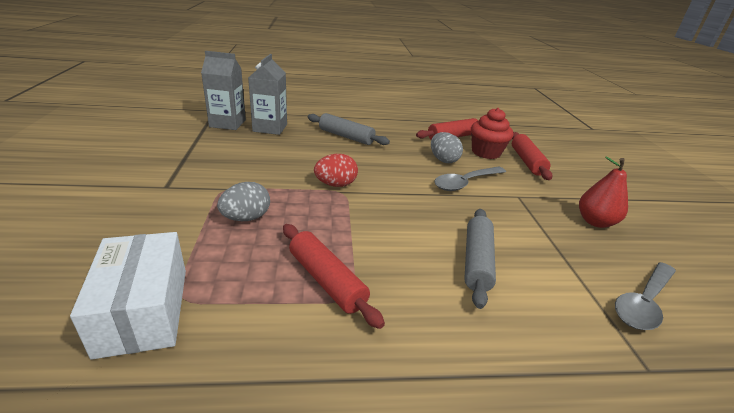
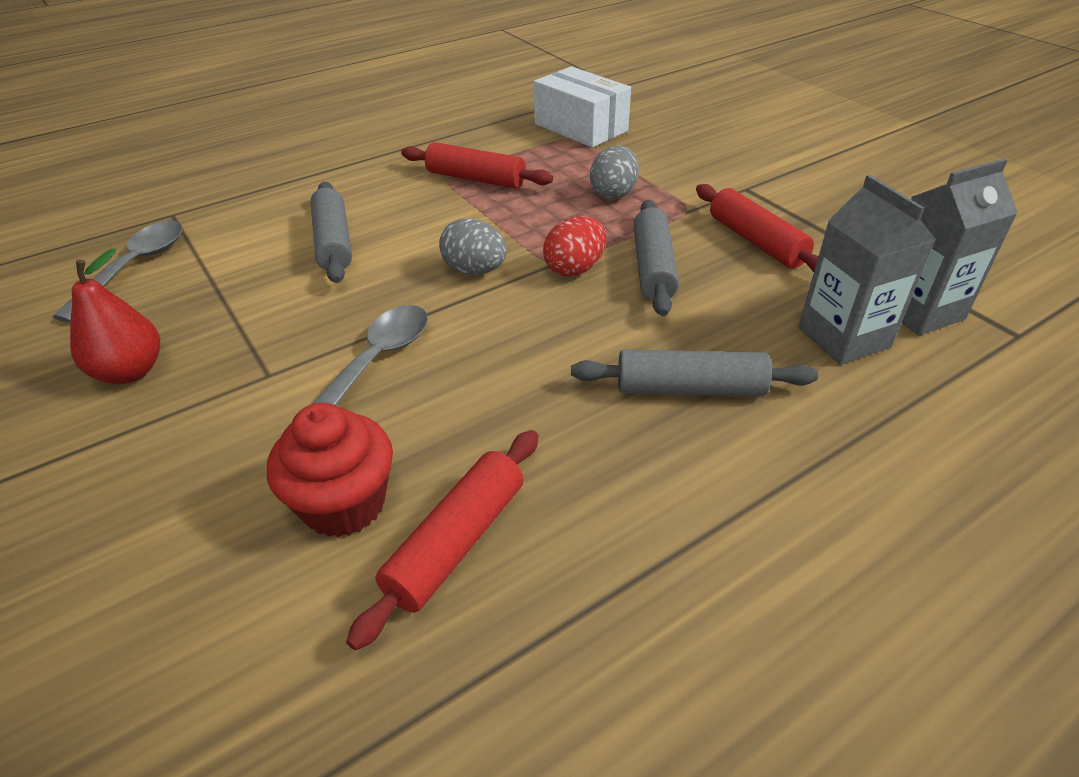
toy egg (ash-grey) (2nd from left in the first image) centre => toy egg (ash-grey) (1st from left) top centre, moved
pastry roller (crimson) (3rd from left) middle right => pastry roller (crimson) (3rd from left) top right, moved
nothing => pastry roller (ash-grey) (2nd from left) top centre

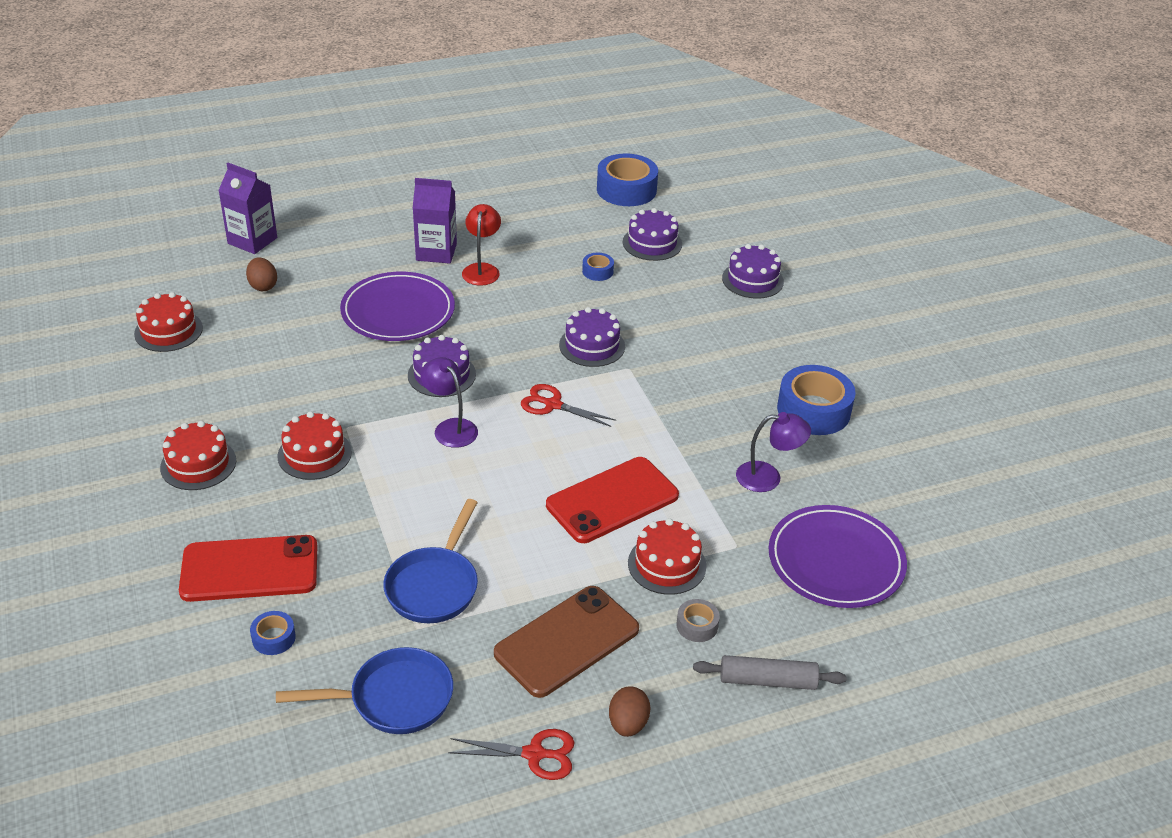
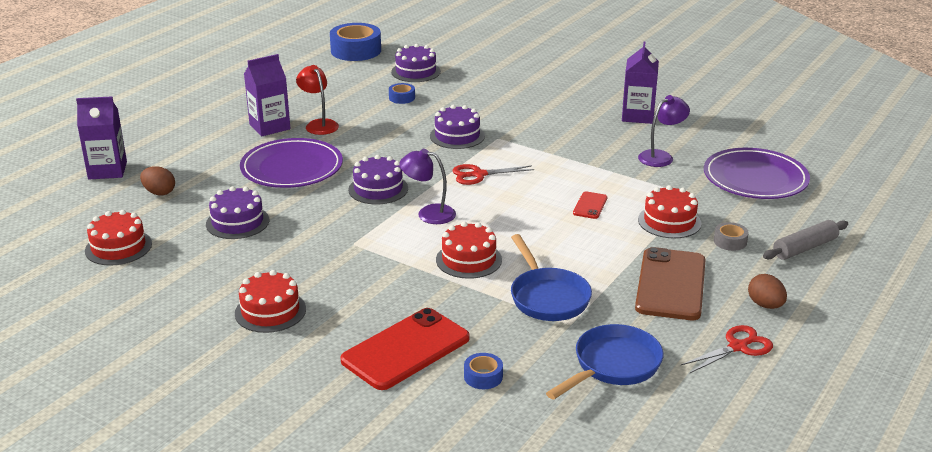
gateau (crimson) (3rd from left) middle left => gateau (crimson) (3rd from left) centre, moved
phone (crimson) (2nd from left) centre, x0.46
gateau (royal purple) (4th from left in the first image) top centre => gateau (royal purple) (1st from left) middle left, moved
tape (royal blue) (4th from left) middle right => carton (royal purple) (3rd from left) top right

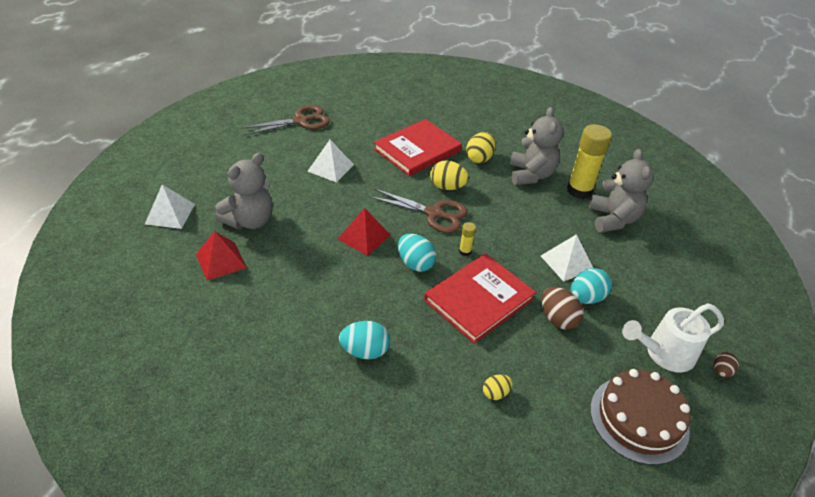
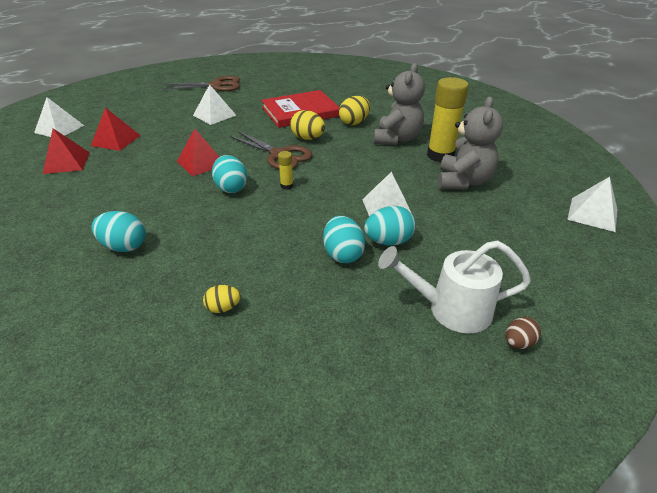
teddy (ash-grey) (1st from left) middle left => pyramid (crimson) (2nd from left) top left
book (crimson) (2nd from left) centre => nothing
toy egg (dark brown) (1st from left) middle right => toy egg (aqua) (3rd from left) centre
gateau (dark brown) bottom right => nothing
nothing => pyramid (white) (4th from left) middle right

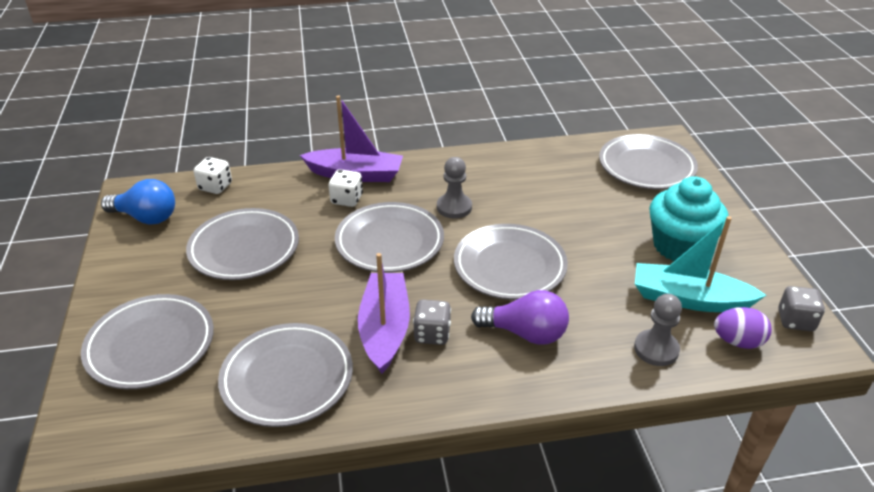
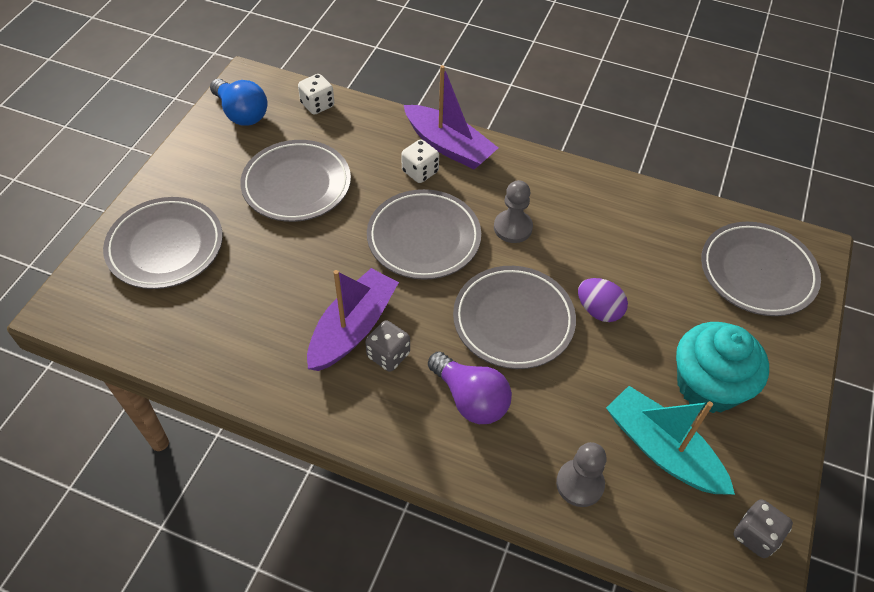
flat dish (ash-grey) (3rd from left) bottom left => nothing
toy egg (royal purple) bottom right => toy egg (royal purple) middle right, moved

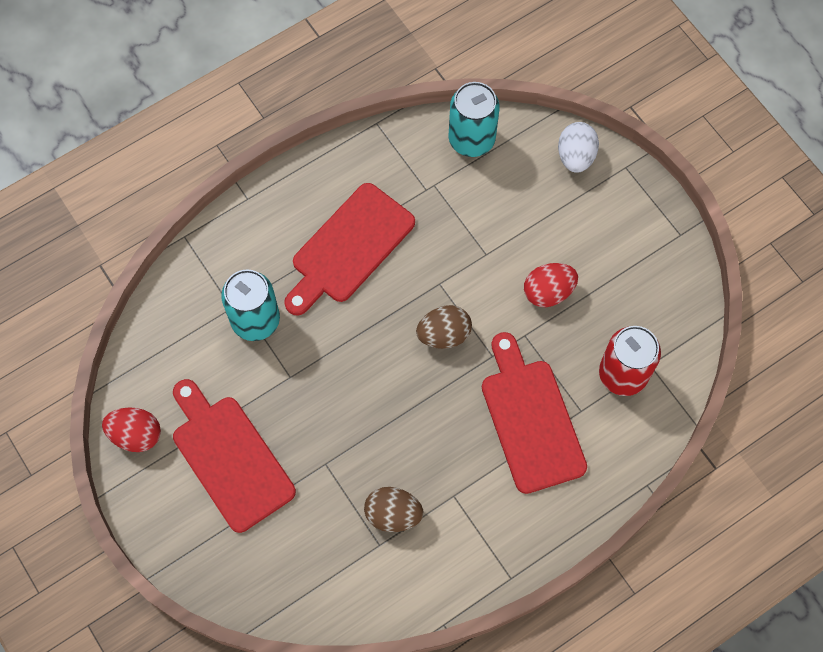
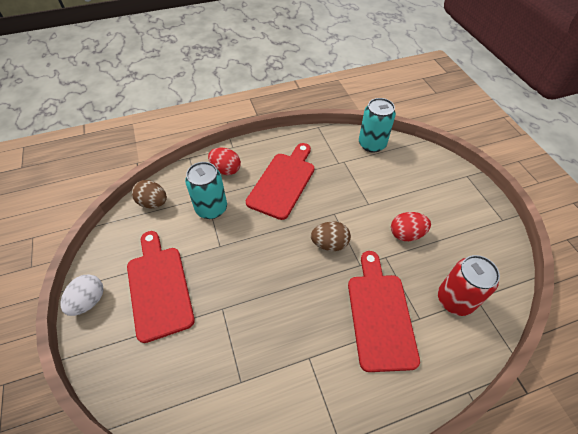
toy egg (crimson) (1st from left) middle left => toy egg (crimson) (1st from left) centre, moved
chopping board (crimson) (2nd from left) centre, 150 degrees clockwise
toy egg (dark brown) (1st from left) bottom centre => toy egg (dark brown) (1st from left) middle left, moved
toy egg (white) top right => toy egg (white) bottom left, moved

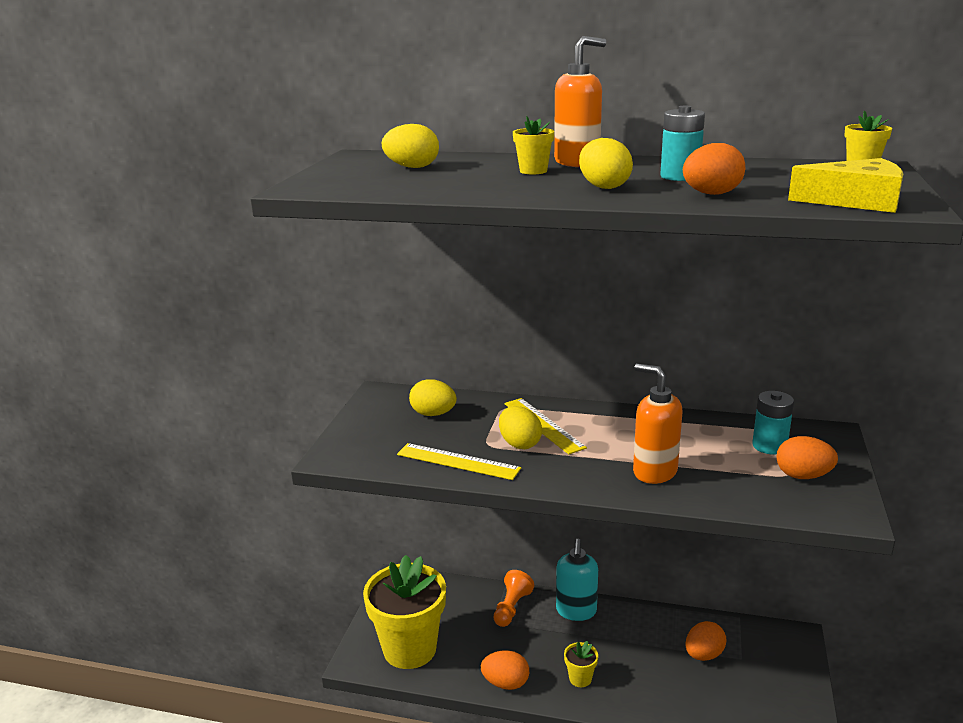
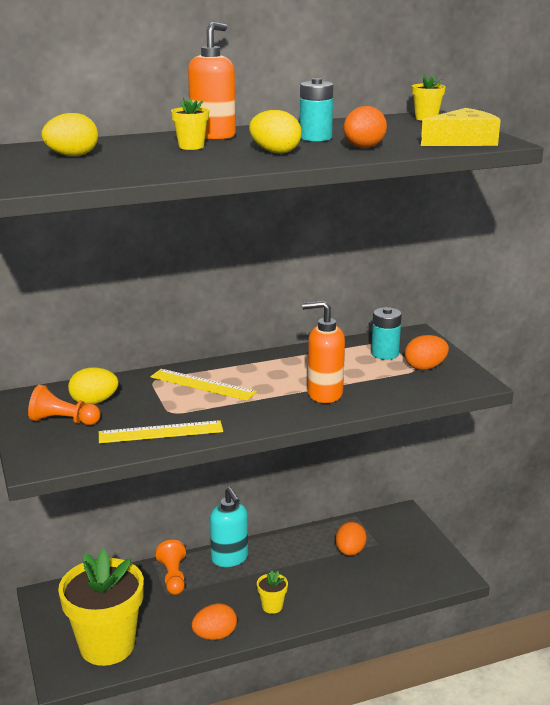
toy egg (golden) (3rd from left) centre => nothing
nothing => chess pawn (bright orange) (1st from left) middle left

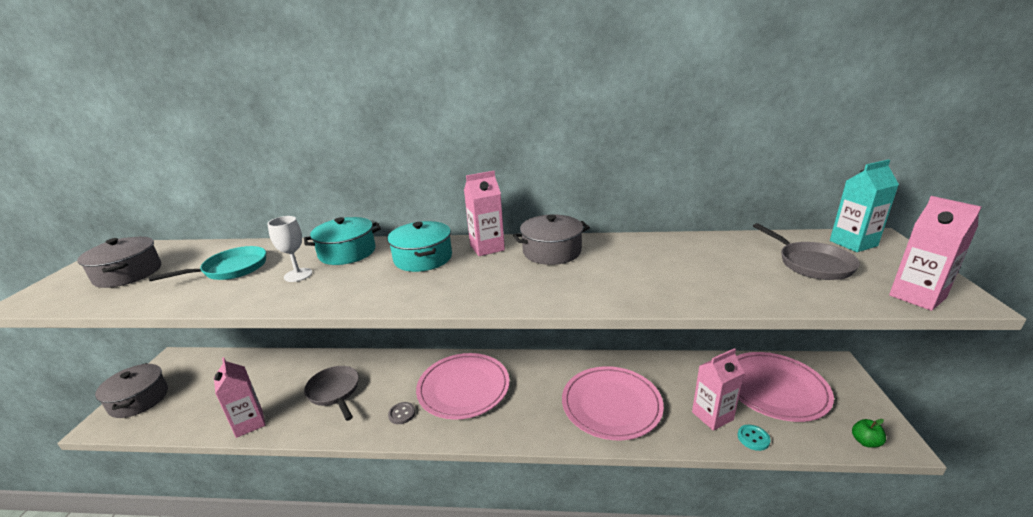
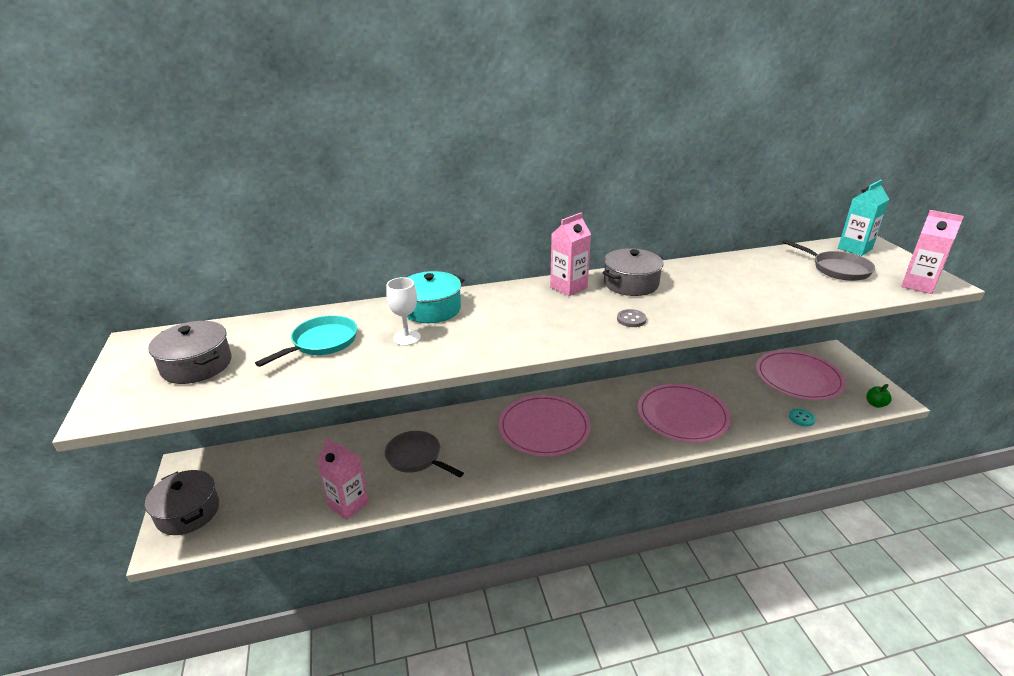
pot (aqua) (2nd from left) centre => nothing
shirt button (ash-grey) bottom centre => shirt button (ash-grey) centre, moved
carton (pink) (3rd from left) bottom right => nothing

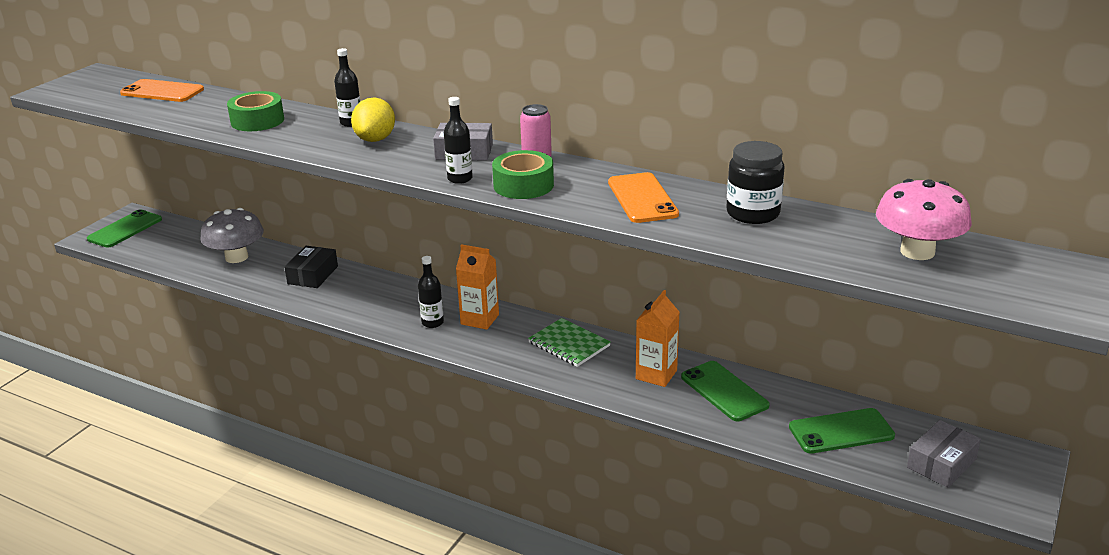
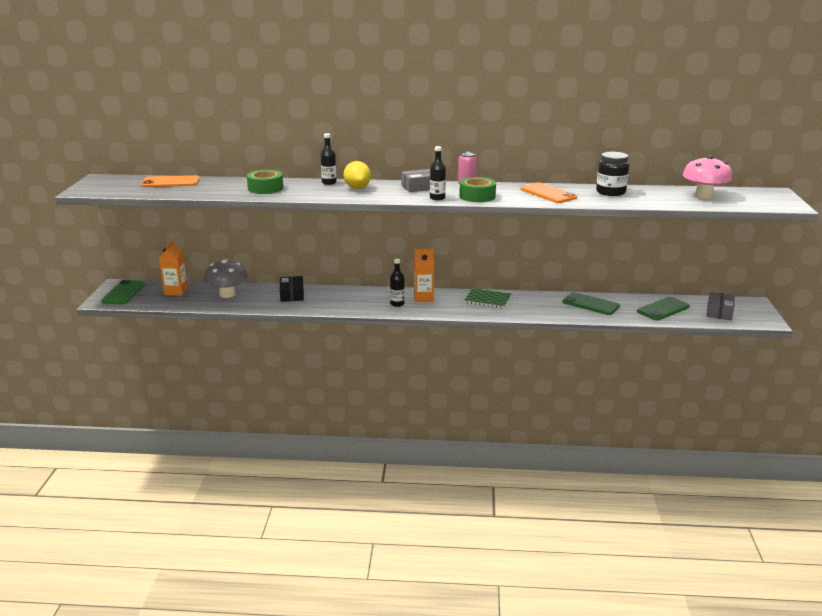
carton (bright orange) (2nd from left in the first image) centre => carton (bright orange) (1st from left) middle left, moved

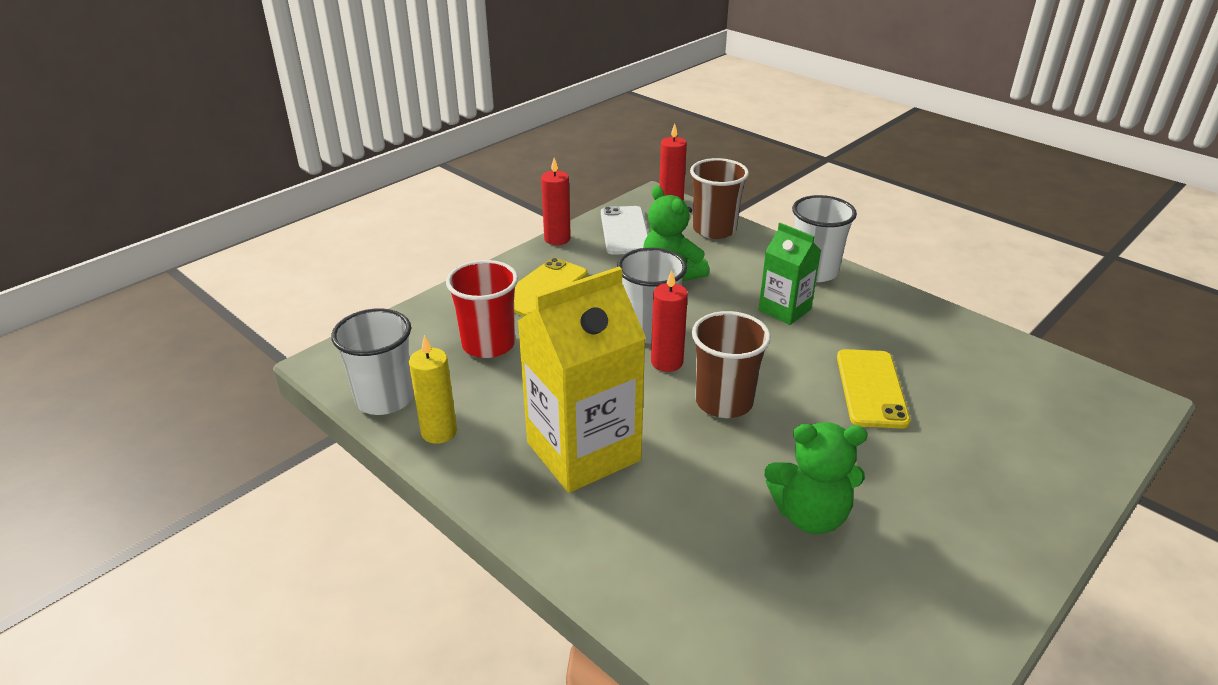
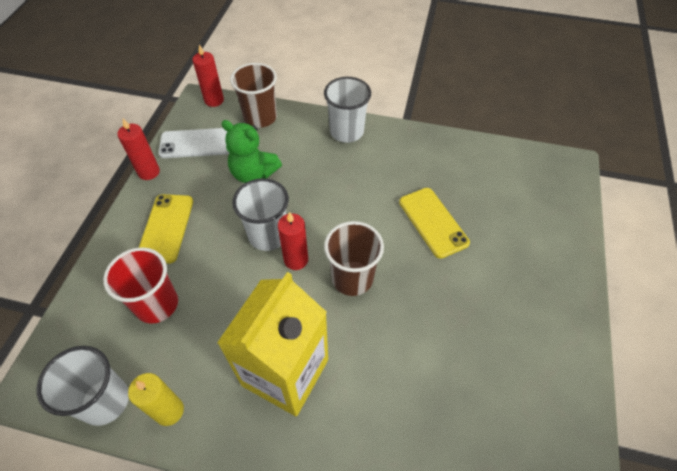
phone (white) centre => phone (white) top left, 60 degrees counterclockwise
carton (emerald) centre => nothing
teddy (emerald) (2nd from left) bottom right => nothing

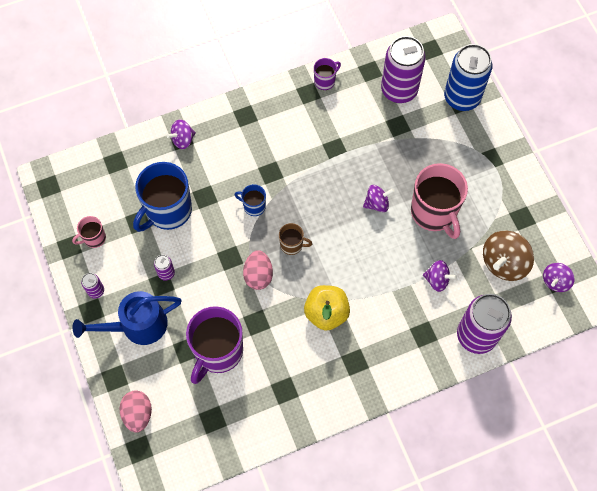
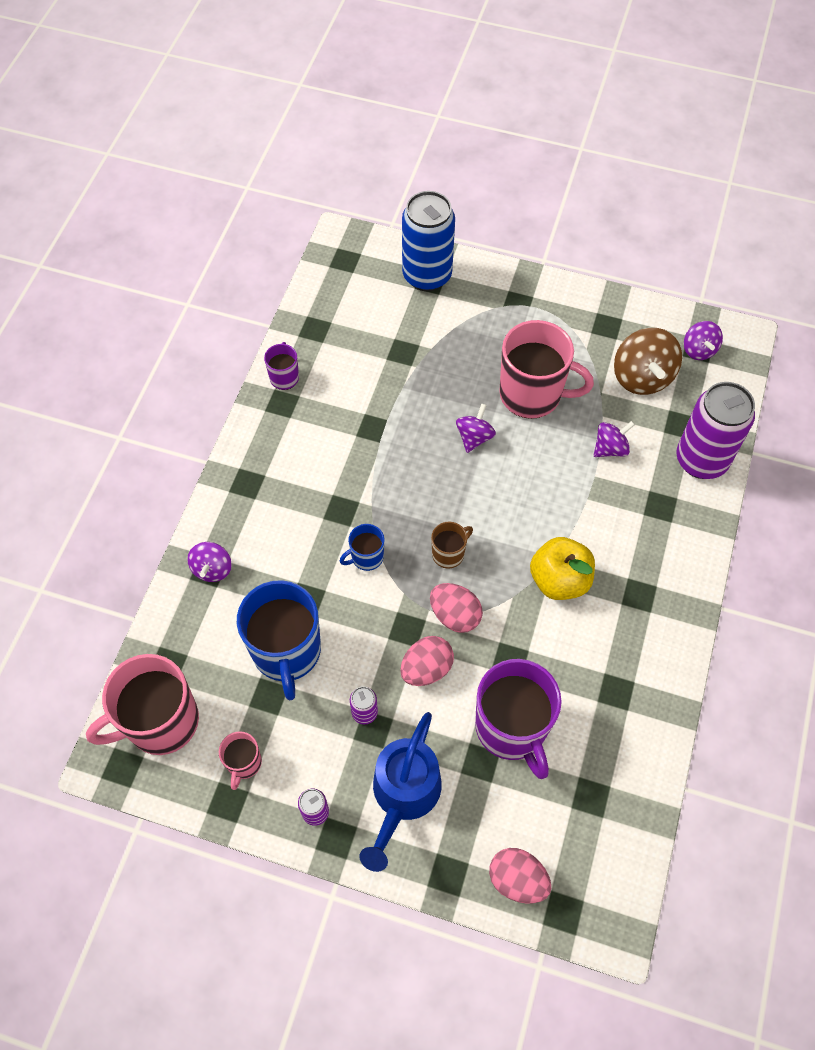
can (royal purple) (3rd from left) top right => nothing
nothing => coffee mug (pink) (1st from left) bottom left
nothing => toy egg (pink) (1st from left) centre

